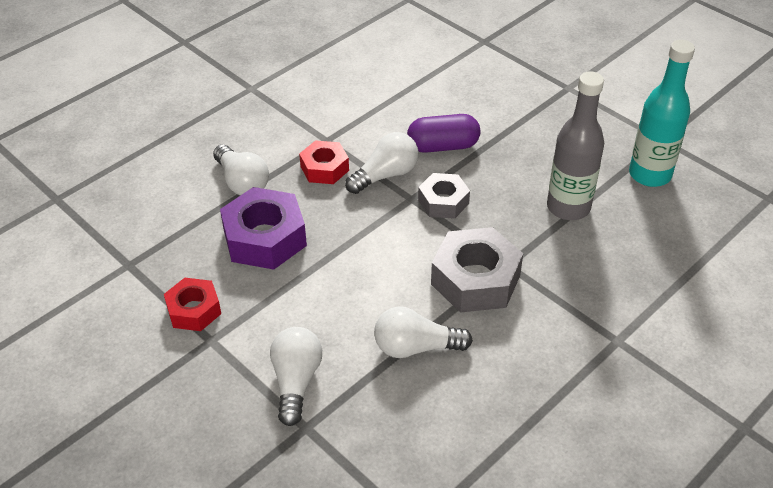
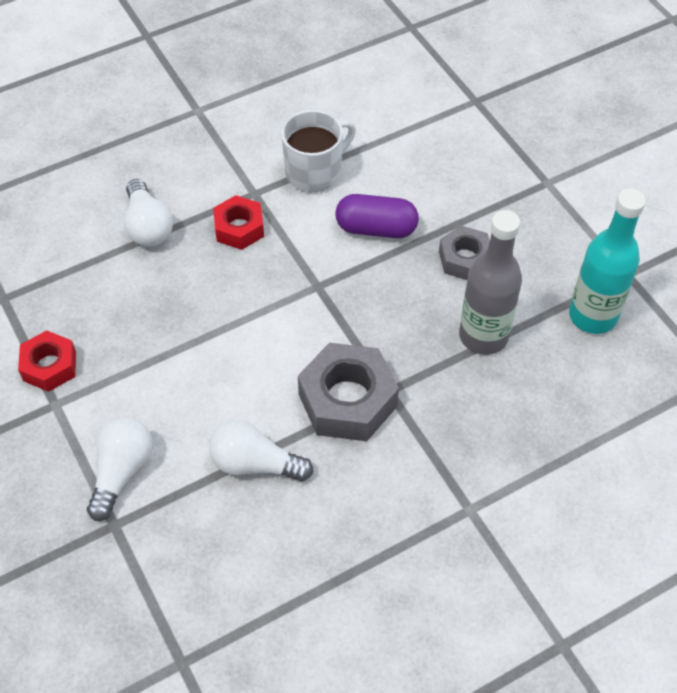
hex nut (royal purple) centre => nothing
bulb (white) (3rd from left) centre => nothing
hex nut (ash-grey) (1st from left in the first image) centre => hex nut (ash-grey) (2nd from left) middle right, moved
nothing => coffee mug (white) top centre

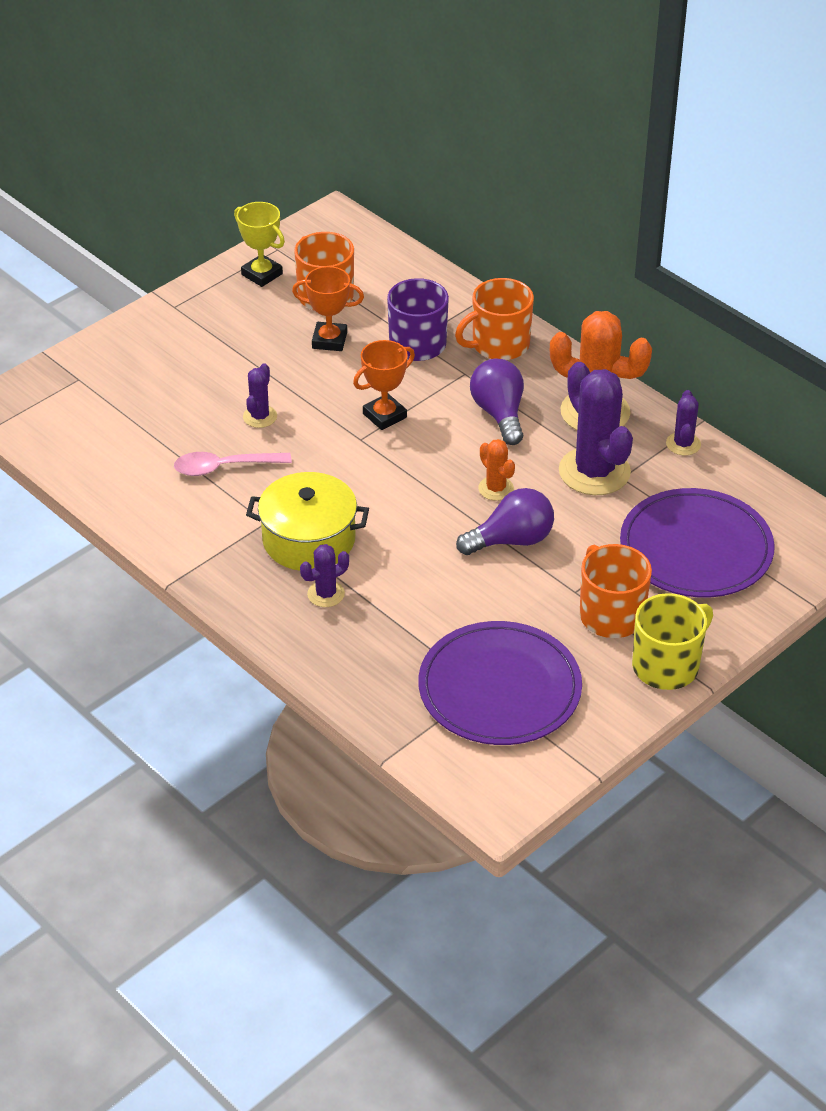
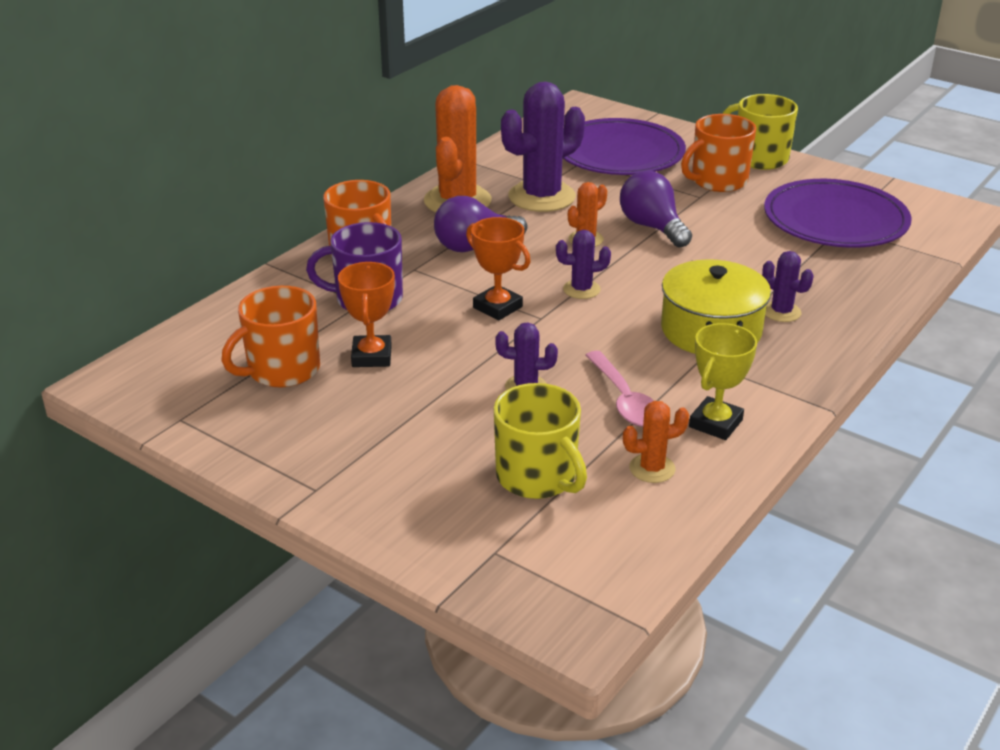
award cup (golden) top left => award cup (golden) middle right, moved
prickly plant (royal purple) (4th from left in the first image) middle right => prickly plant (royal purple) (3rd from left) centre, moved
nothing => coffee mug (golden) (1st from left) centre
nothing => prickly plant (bright orange) (3rd from left) centre

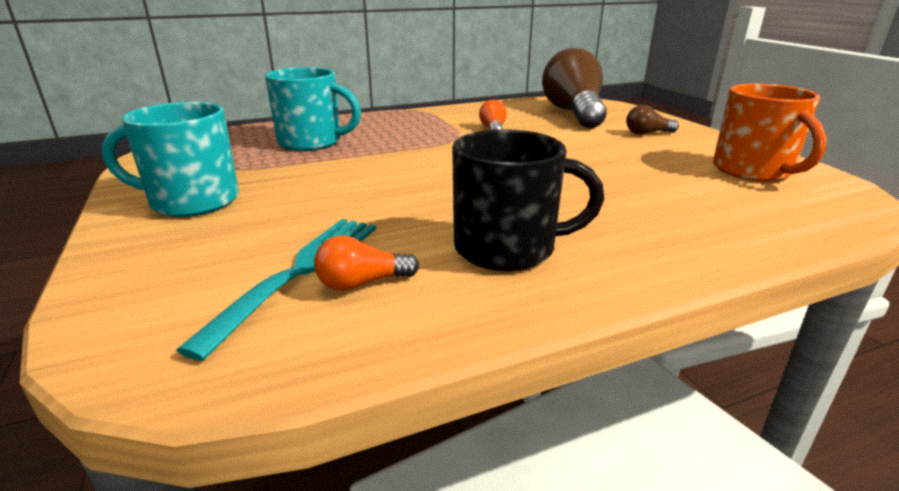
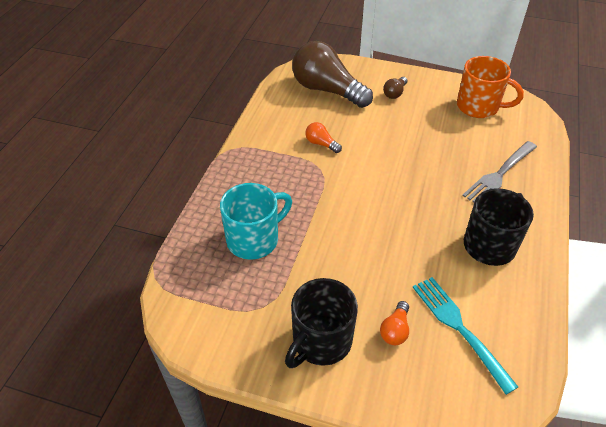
coffee mug (aqua) (1st from left) top left => coffee mug (jet-black) (1st from left) bottom centre
bulb (bright orange) (1st from left in the first image) centre => bulb (bright orange) (2nd from left) bottom centre, moved
nothing => table fork (ash-grey) middle right

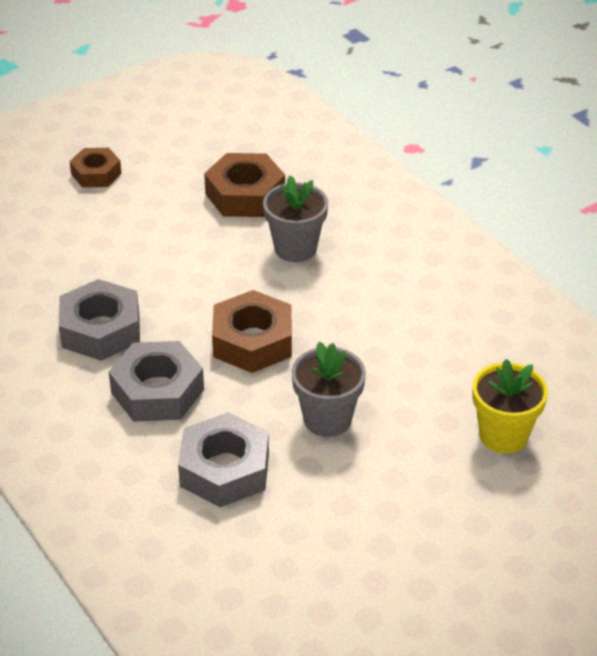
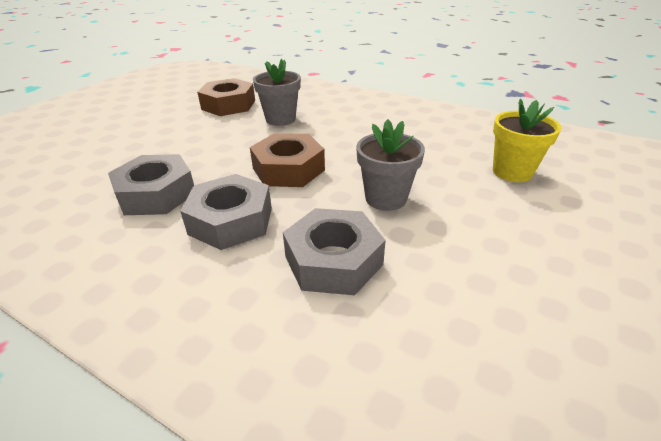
hex nut (dark brown) (1st from left) top left => nothing

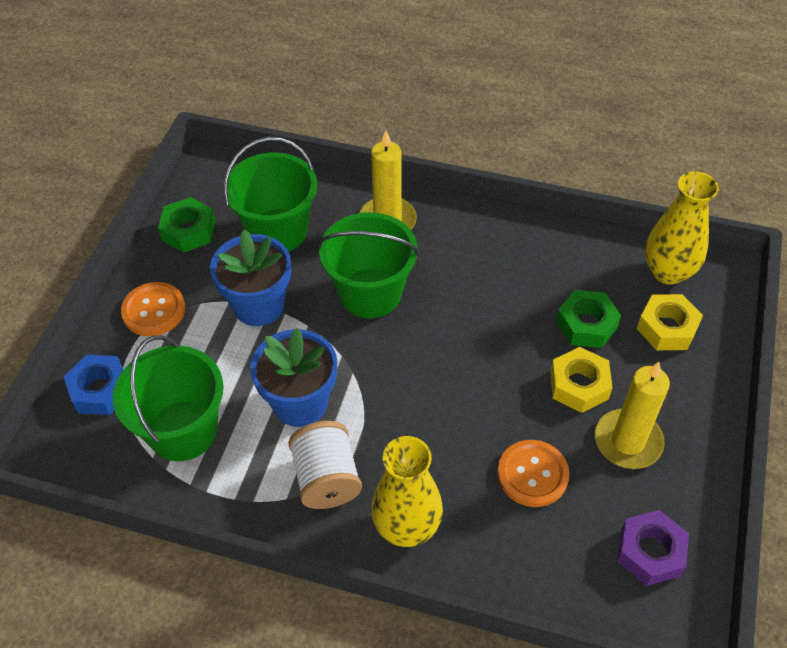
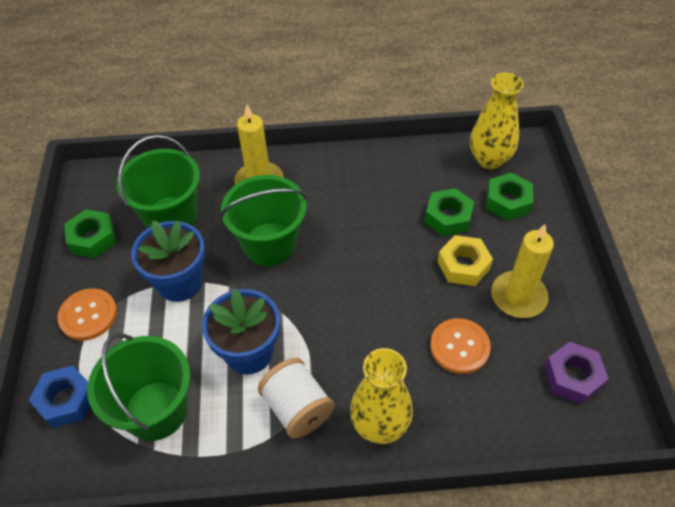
hex nut (golden) (2nd from left) middle right => hex nut (emerald) (3rd from left) middle right

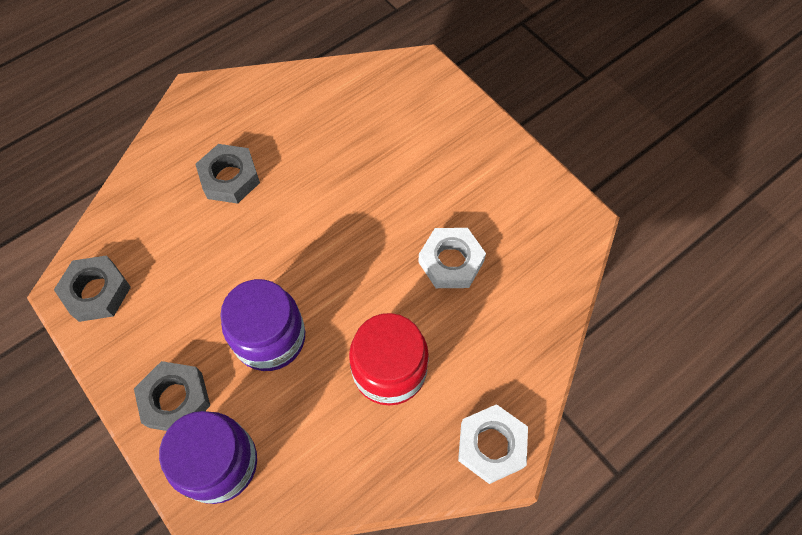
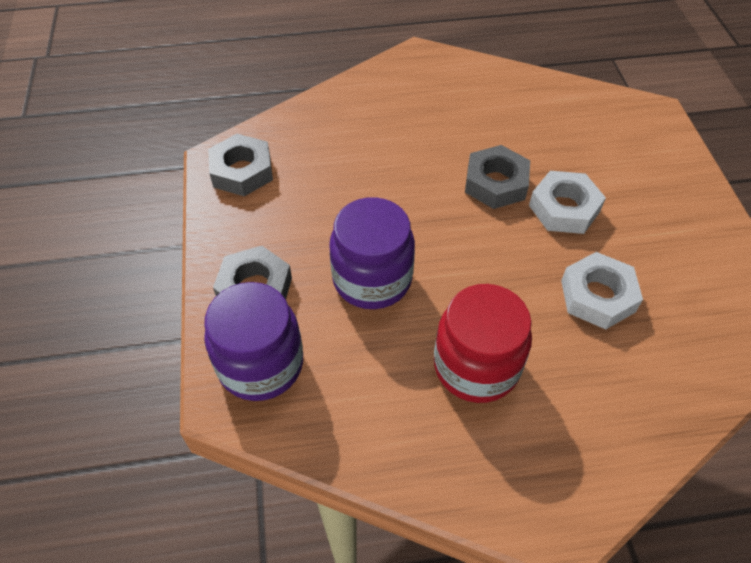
hex nut (ash-grey) (3rd from left) top left => hex nut (ash-grey) (3rd from left) top centre, moved
hex nut (white) (2nd from left in the first image) bottom centre => hex nut (white) (1st from left) middle right, moved

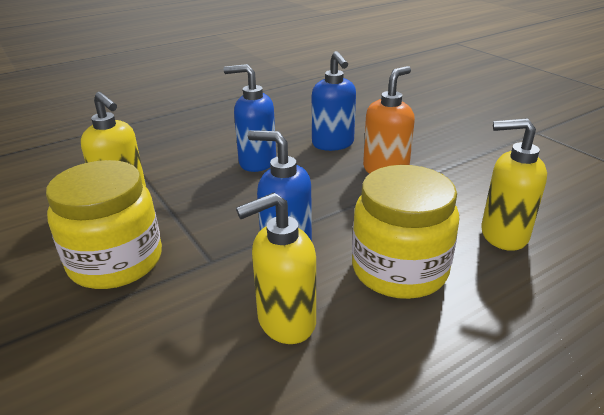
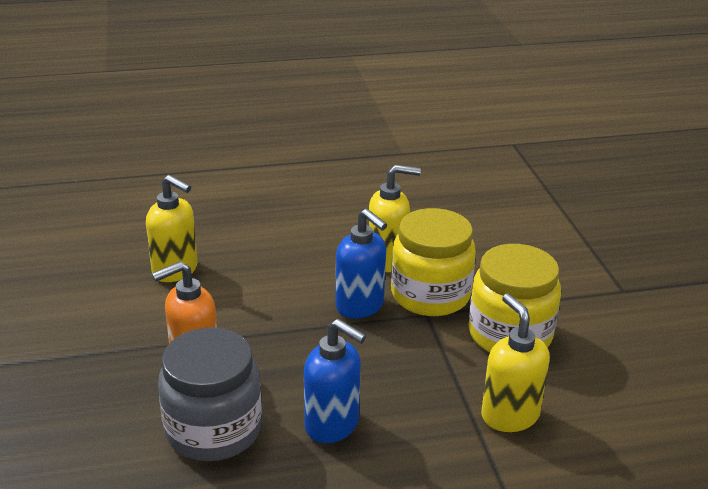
pump bottle (royal blue) (3rd from left) top centre => jar (ash-grey) bottom left
jar (golden) (2nd from left in the first image) middle right => jar (golden) (1st from left) centre, moved

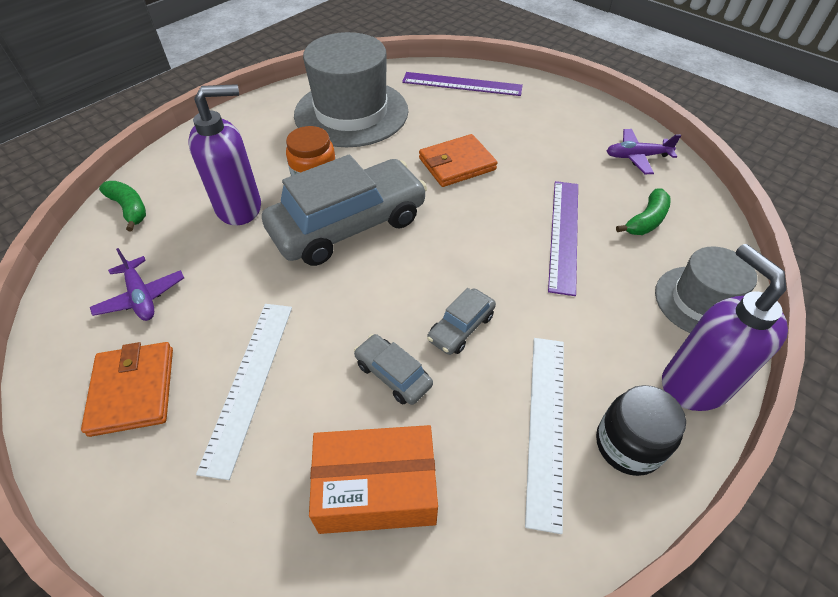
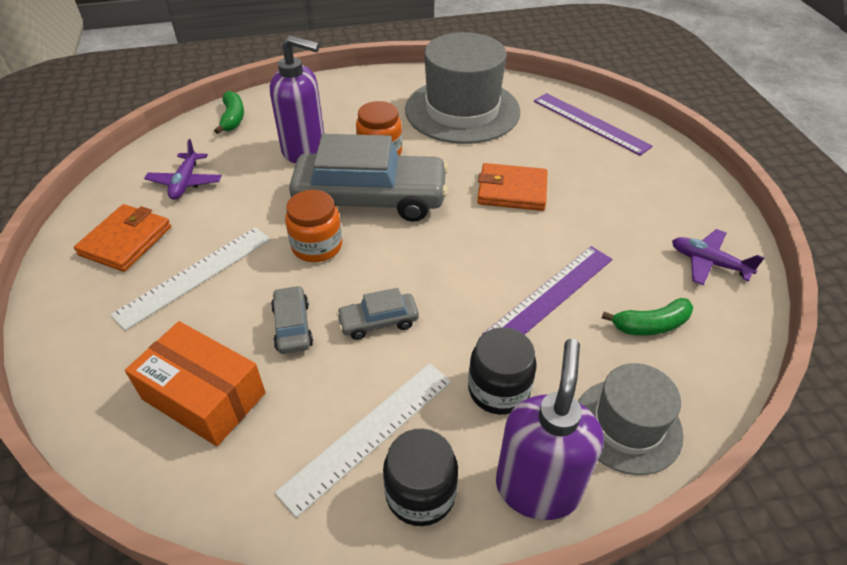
nothing => jar (bright orange) (1st from left) centre
nothing => jar (jet-black) (2nd from left) centre

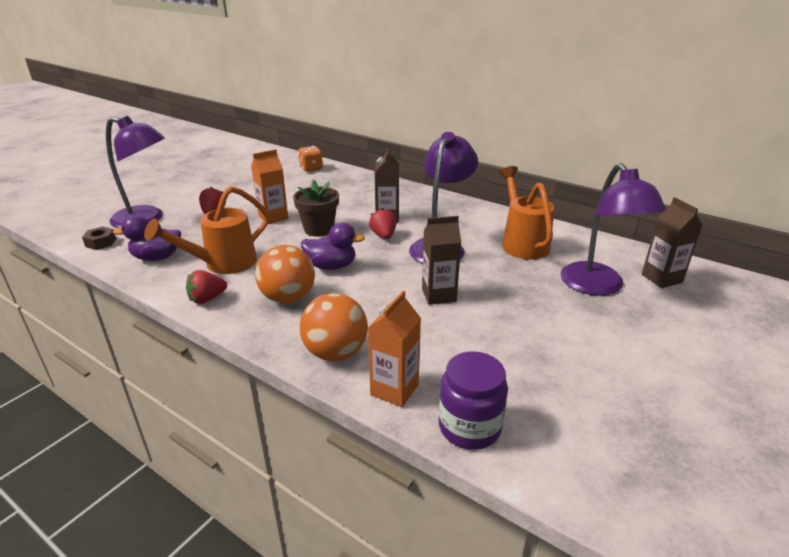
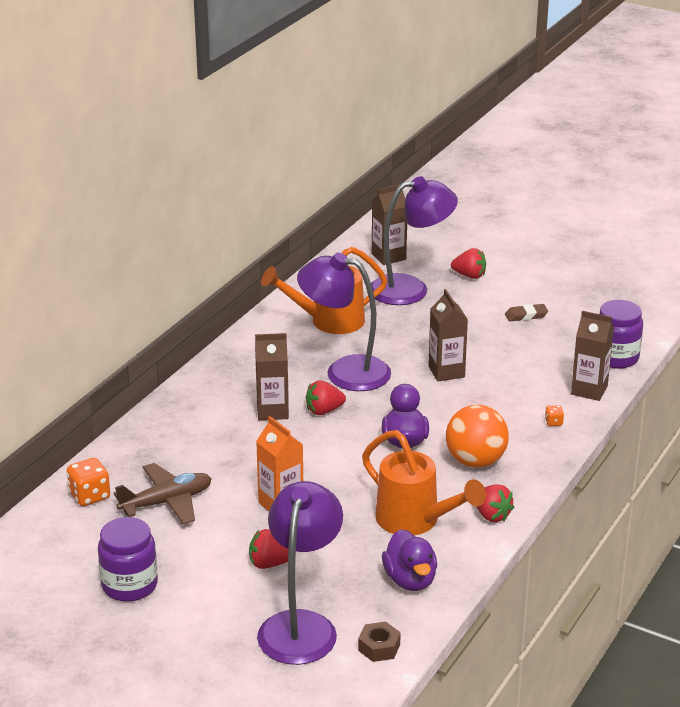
plant pot (dark brown) centre => nothing
play ball (bright orange) (2nd from left) centre => dice (bright orange) (2nd from left) middle right
carton (bright orange) (2nd from left) centre => carton (dark brown) (4th from left) middle right
nothing => jar (royal purple) (1st from left) bottom left
nothing => plane (dark brown) bottom left
nothing => strawberry (crimson) (3rd from left) middle right
nothing => gum eraser (dark brown) middle right

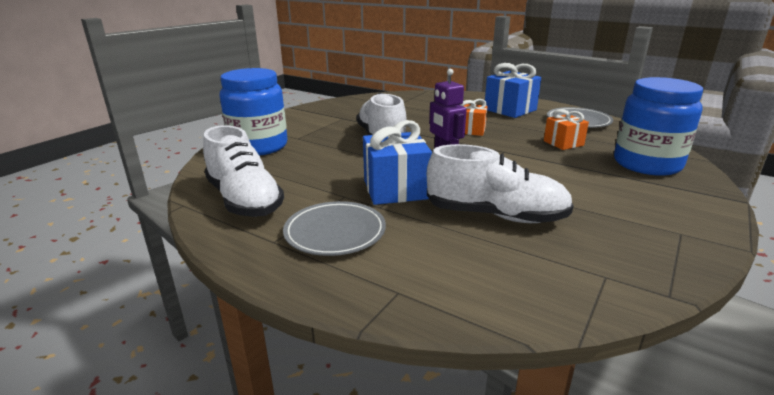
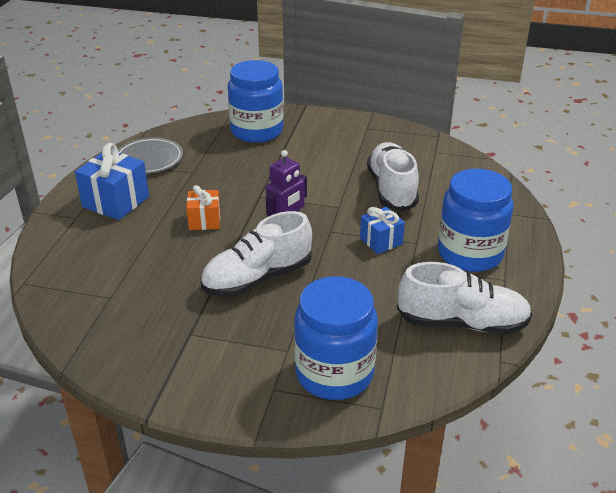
lace-up shoe (white) (1st from left in the first image) middle left => lace-up shoe (white) (3rd from left) middle right, 60 degrees clockwise
flat dish (ash-grey) (1st from left) centre => jar (royal blue) (3rd from left) middle right
present (royal blue) (1st from left in the first image) centre => present (royal blue) (2nd from left) centre, x0.61
present (bright orange) (2nd from left) top right => nothing

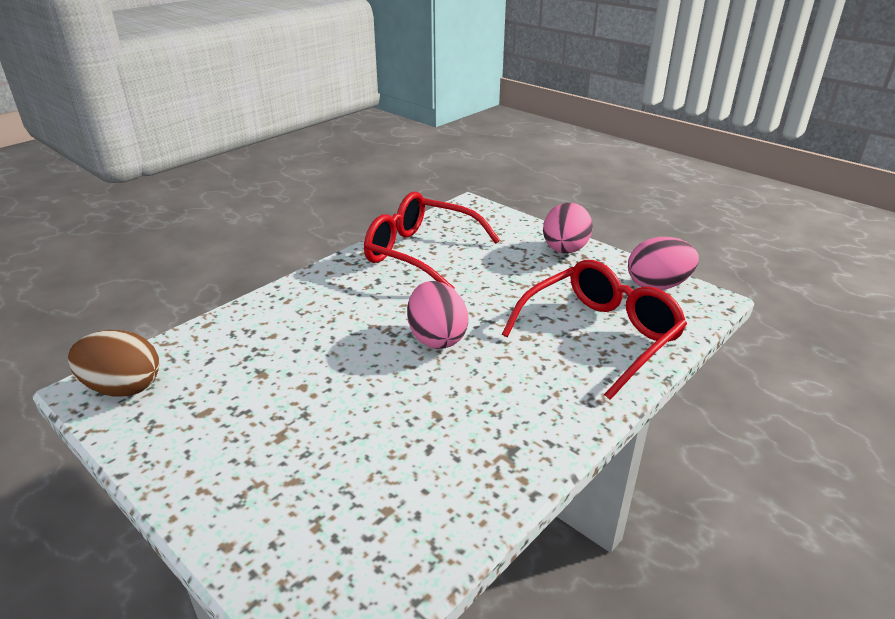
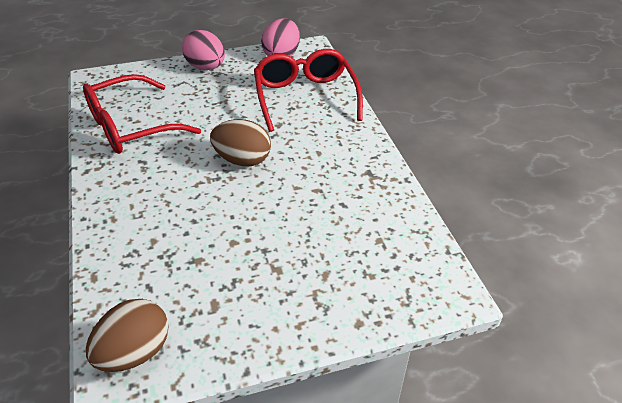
toy egg (pink) (1st from left) centre => toy egg (dark brown) (2nd from left) centre

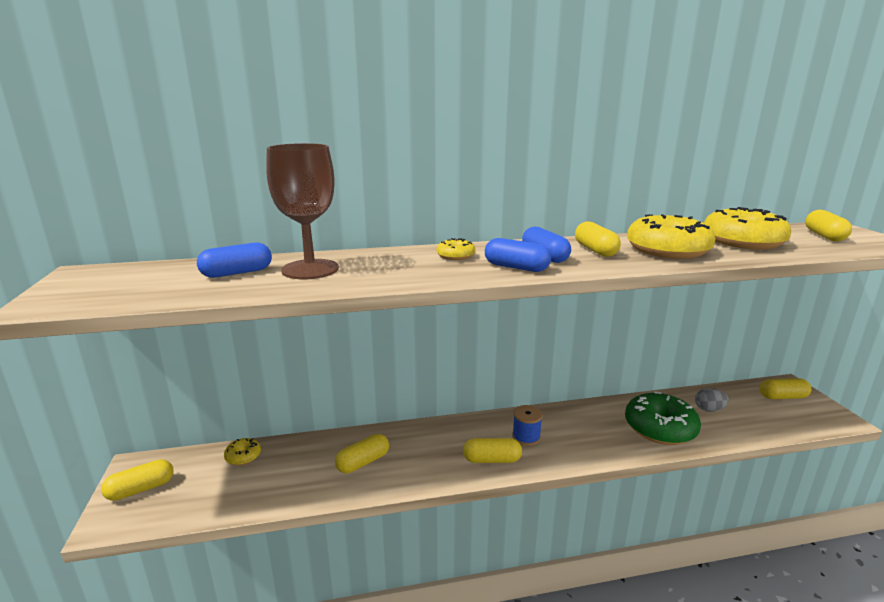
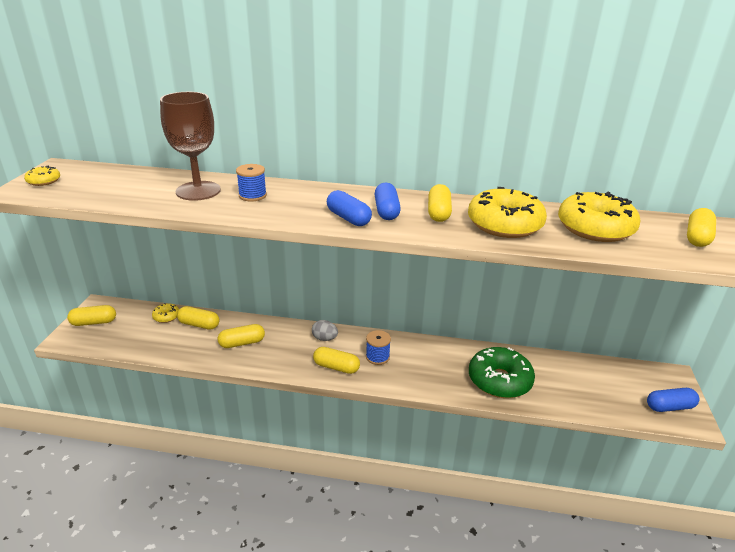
capsule (royal blue) (1st from left in the first image) middle left => capsule (royal blue) (3rd from left) bottom right, moved
donut (golden) (2nd from left in the first image) centre => donut (golden) (1st from left) top left, moved
toy egg (ash-grey) middle right => toy egg (ash-grey) centre, moved
capsule (golden) (5th from left in the first image) middle right => capsule (golden) (2nd from left) middle left, moved
nothing => bobbin (royal blue) (1st from left) top centre

